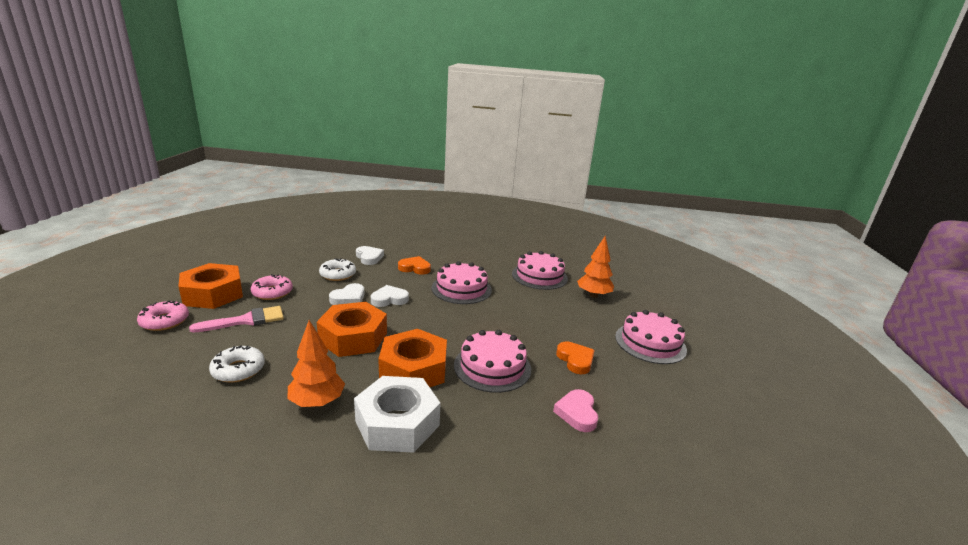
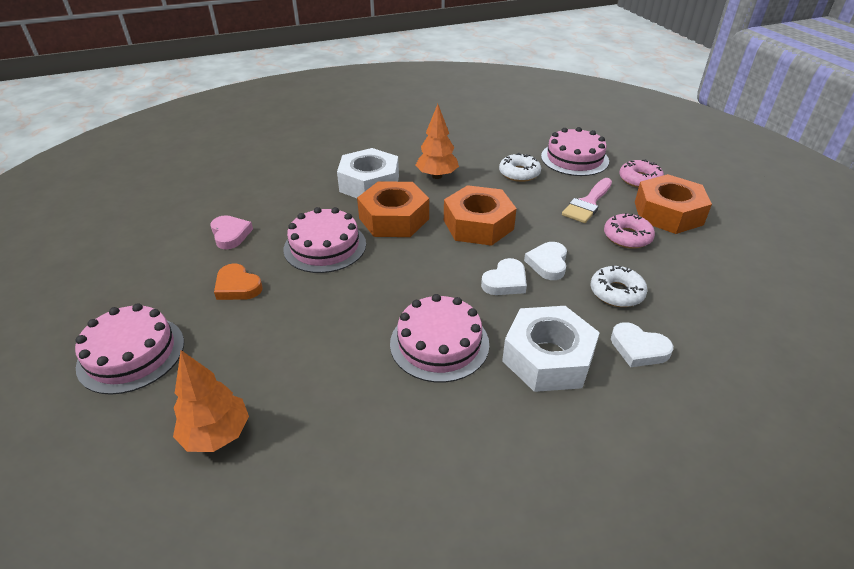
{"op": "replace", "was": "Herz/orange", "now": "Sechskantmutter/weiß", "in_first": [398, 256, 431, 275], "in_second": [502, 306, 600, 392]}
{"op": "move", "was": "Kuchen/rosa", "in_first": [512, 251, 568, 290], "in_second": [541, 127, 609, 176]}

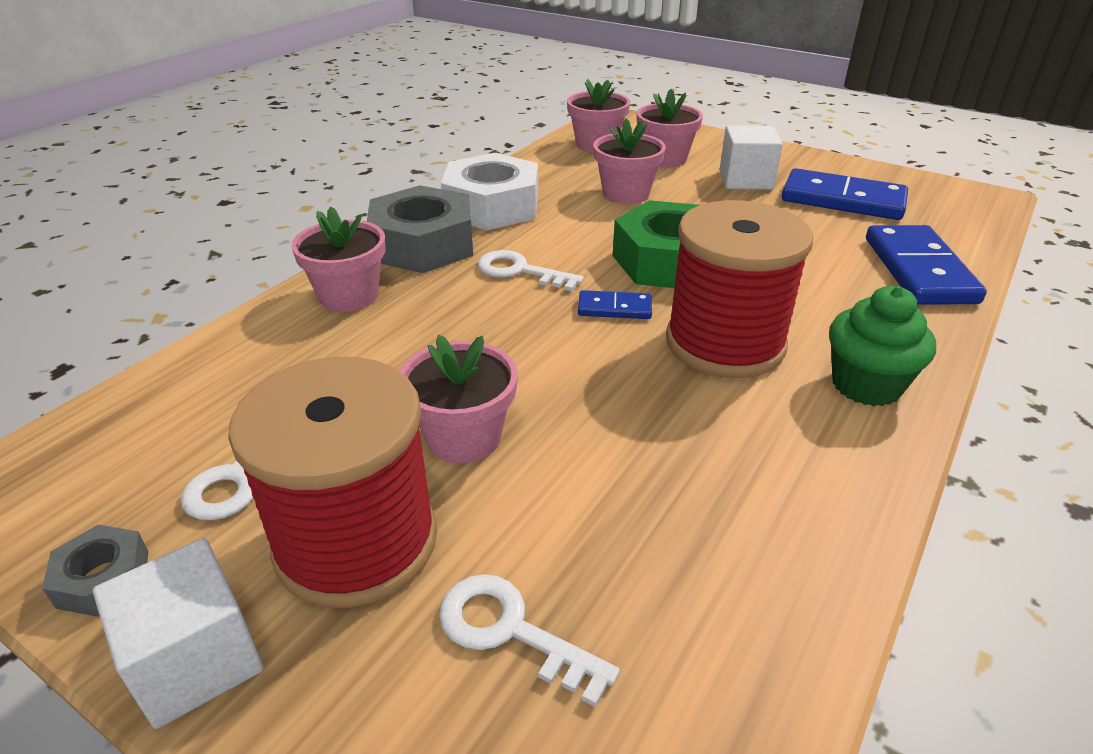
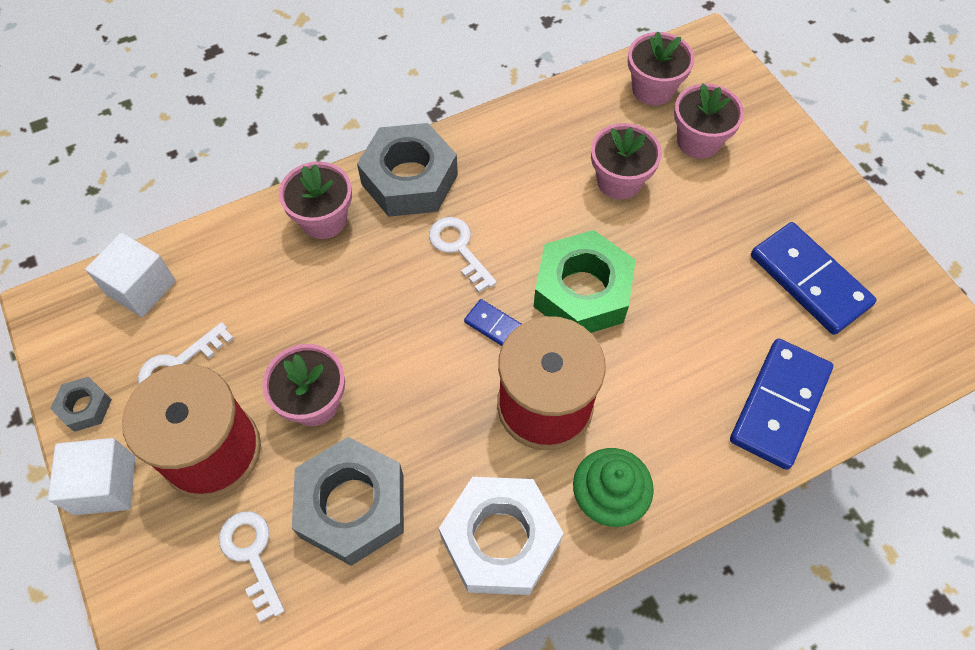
{"op": "move", "was": "Kubus/weiß", "in_first": [719, 126, 783, 190], "in_second": [85, 233, 176, 317]}
{"op": "insert", "now": "Sechskantmutter/grau", "in_second": [292, 437, 404, 566]}
{"op": "move", "was": "Sechskantmutter/weiß", "in_first": [441, 153, 538, 230], "in_second": [439, 477, 564, 595]}

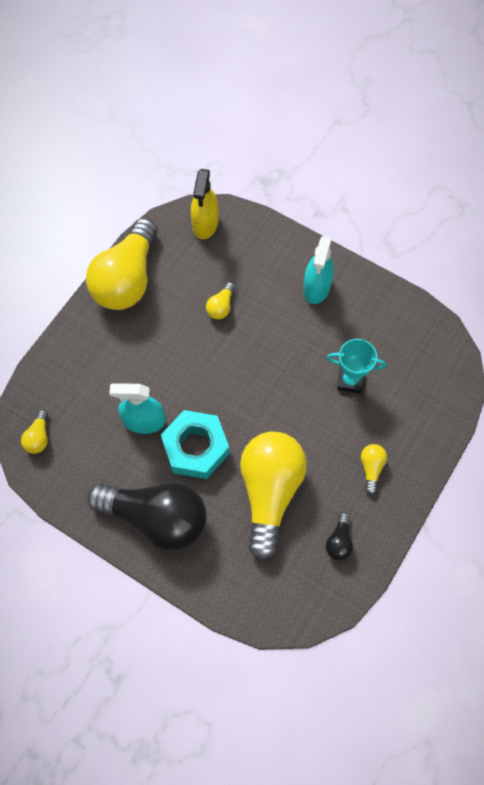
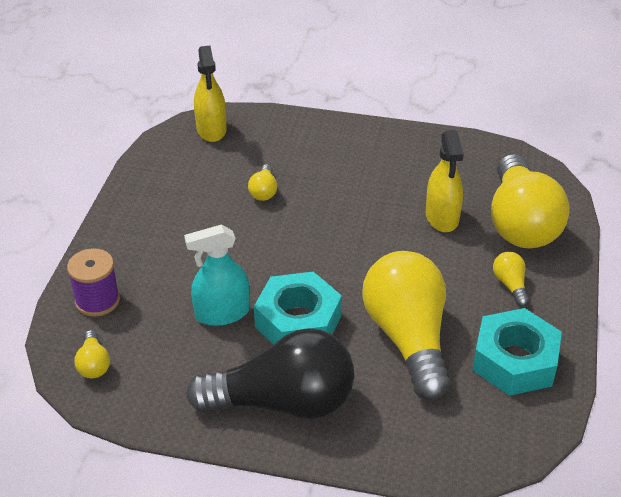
{"op": "insert", "now": "Garnrolle/lila", "in_second": [67, 248, 120, 317]}
{"op": "replace", "was": "Pokal/türkis", "now": "Sprühflasche/gelb", "in_first": [327, 339, 386, 393], "in_second": [426, 130, 464, 232]}
{"op": "replace", "was": "Glühbirne/schwarz", "now": "Sechskantmutter/türkis", "in_first": [326, 512, 353, 561], "in_second": [472, 308, 562, 396]}
{"op": "move", "was": "Glühbirne/gelb", "in_first": [86, 218, 157, 310], "in_second": [491, 154, 570, 248]}
{"op": "delete", "was": "Sprühflasche/türkis", "in_first": [303, 236, 334, 304]}

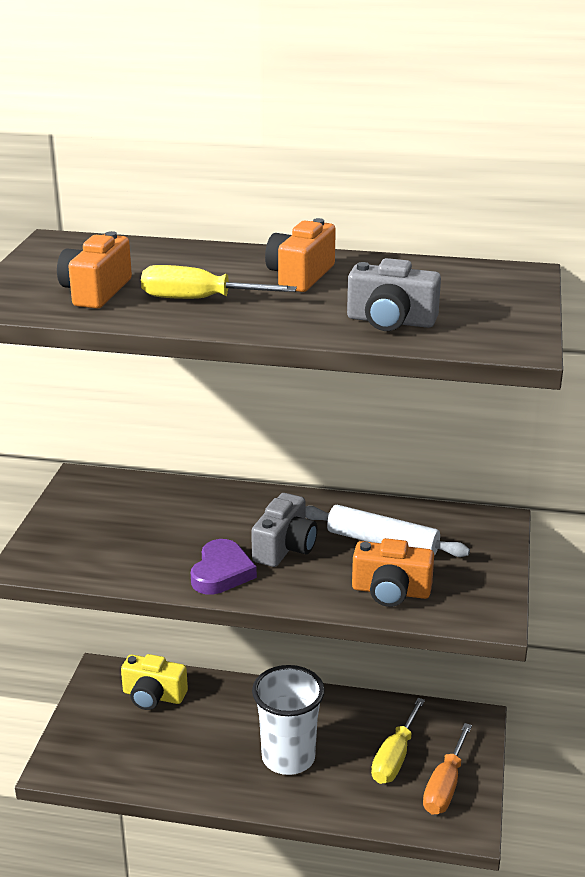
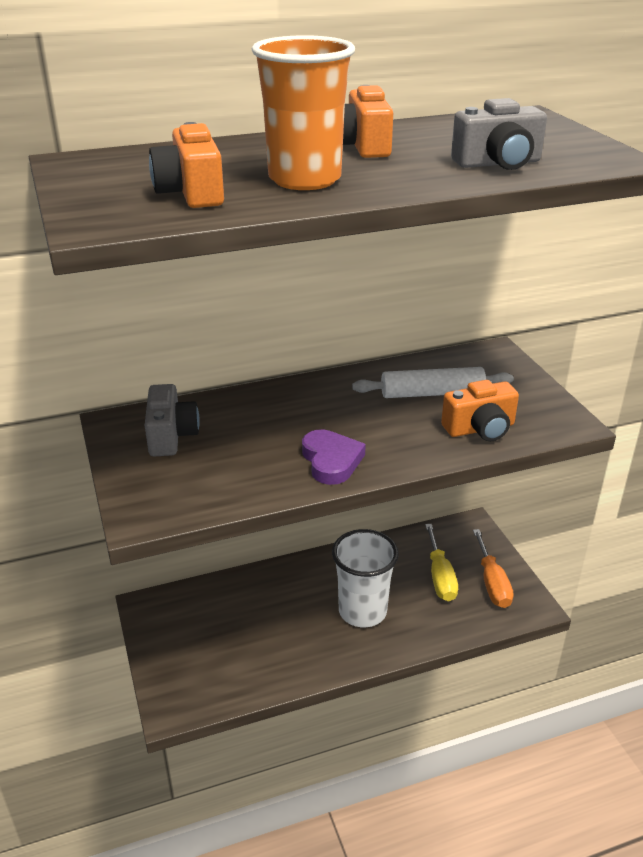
{"op": "move", "was": "Kamera/grau", "in_first": [251, 493, 317, 567], "in_second": [145, 384, 200, 457]}
{"op": "replace", "was": "Schraubenzieher/gelb", "now": "Becher/orange", "in_first": [141, 265, 297, 299], "in_second": [252, 35, 355, 190]}
{"op": "delete", "was": "Kamera/gelb", "in_first": [121, 654, 188, 710]}

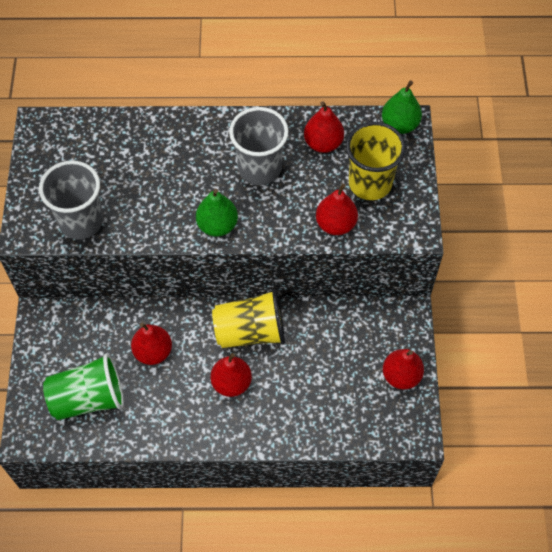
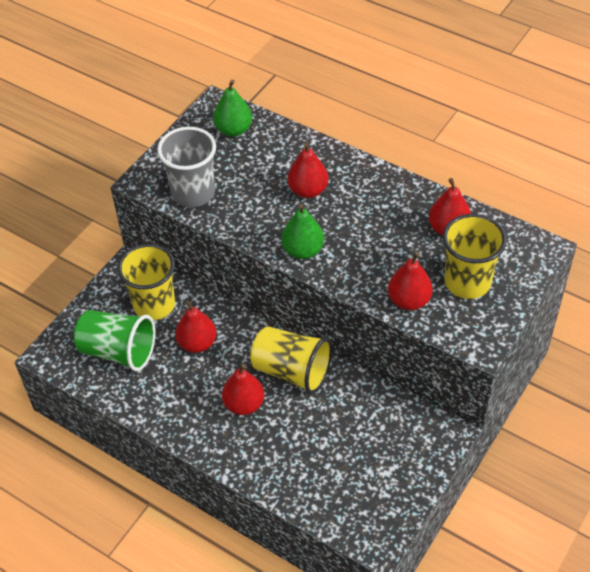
{"op": "insert", "now": "Becher/gelb", "in_second": [118, 244, 175, 320]}
{"op": "move", "was": "Birne/grün", "in_first": [382, 80, 422, 134], "in_second": [213, 80, 252, 137]}
{"op": "move", "was": "Birne/rot", "in_first": [383, 349, 424, 390], "in_second": [287, 143, 328, 198]}
{"op": "delete", "was": "Becher/grau", "in_first": [229, 107, 289, 185]}

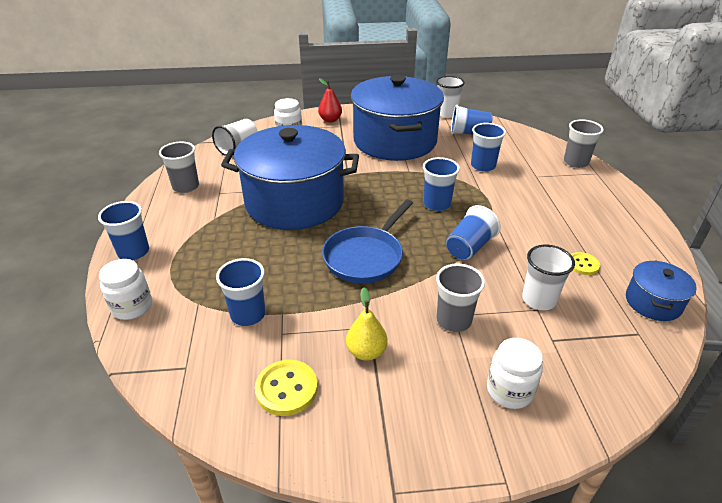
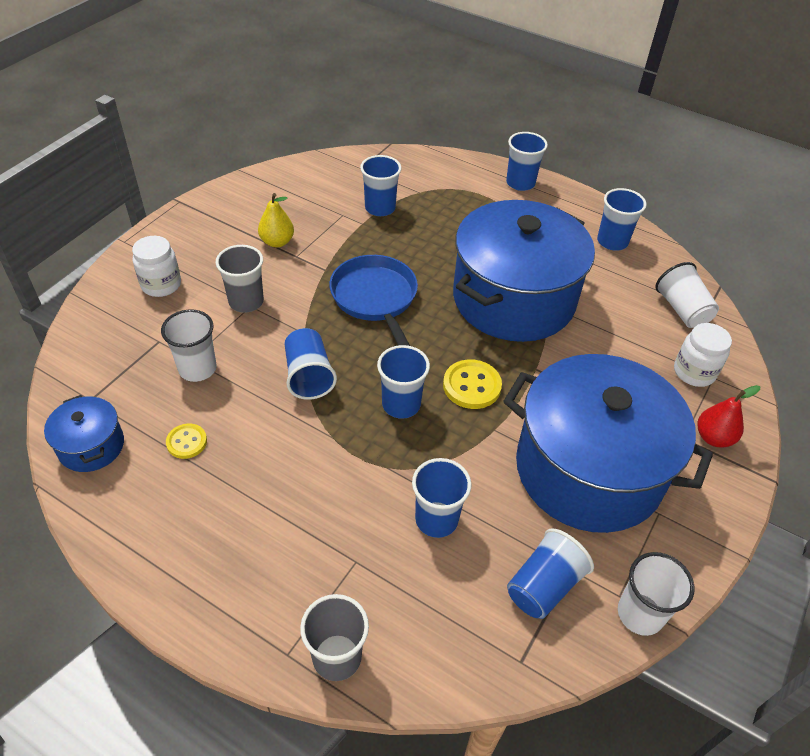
{"op": "move", "was": "Knopf/gelb", "in_first": [255, 360, 318, 416], "in_second": [443, 359, 502, 409]}
{"op": "recolor", "was": "Becher/grau", "now": "Becher/blau", "in_first": [159, 141, 199, 193], "in_second": [597, 188, 647, 250]}
{"op": "delete", "was": "Einmachglas/weiß", "in_first": [99, 259, 152, 320]}

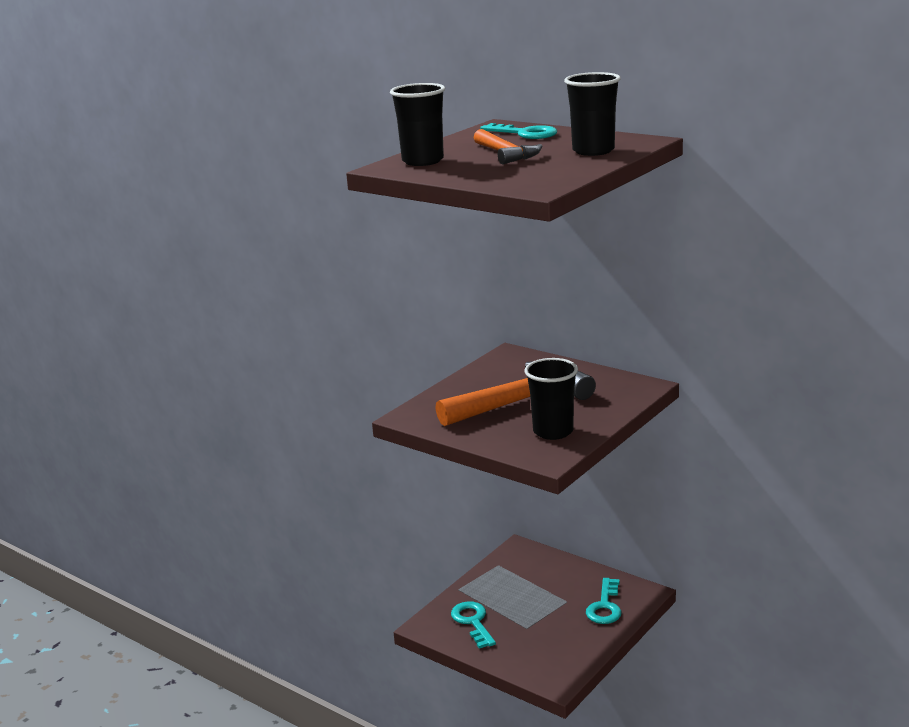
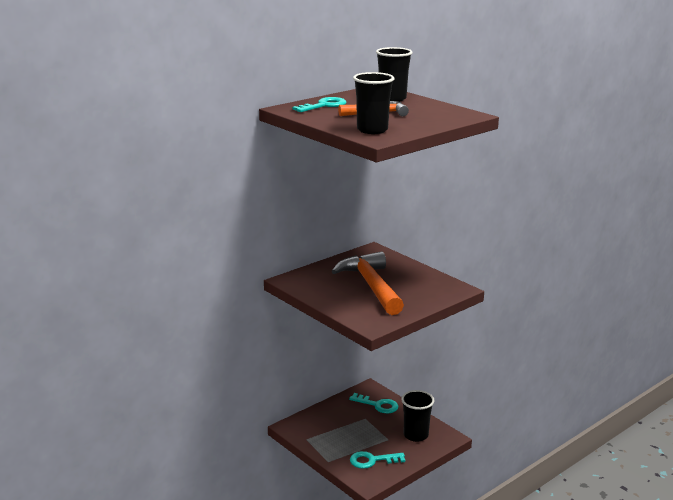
{"op": "move", "was": "Becher/schwarz", "in_first": [525, 358, 578, 440], "in_second": [401, 390, 434, 442]}

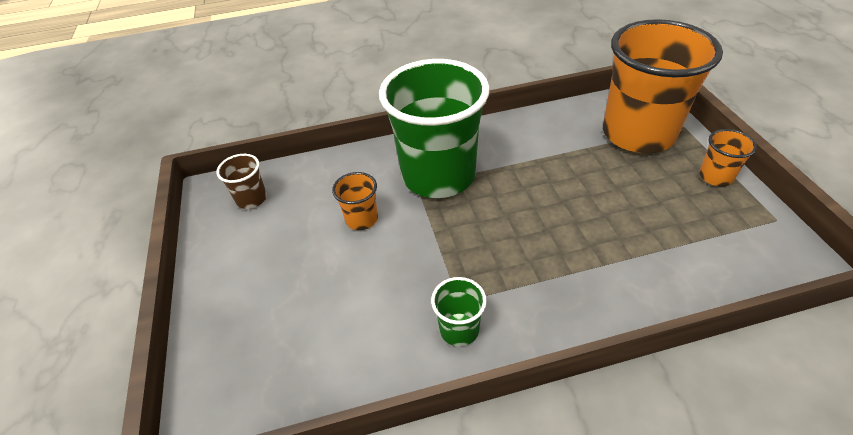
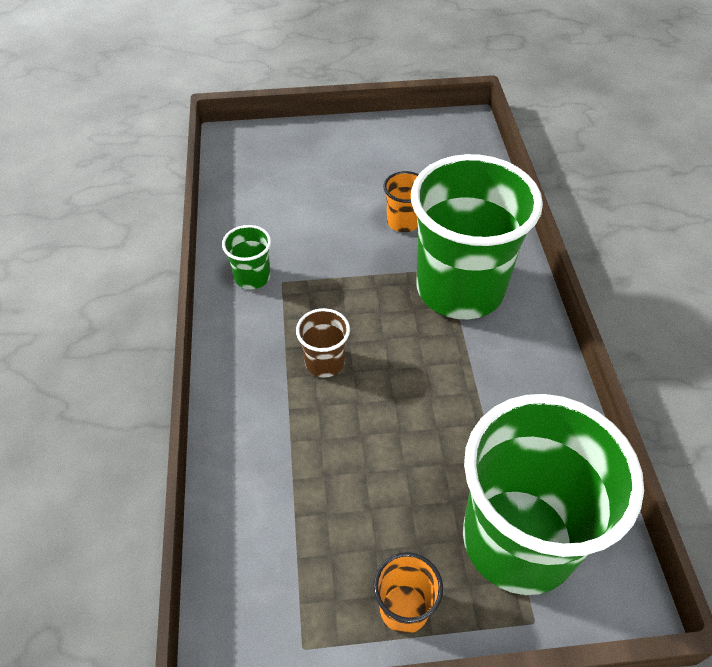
{"op": "move", "was": "Becher/braun", "in_first": [216, 154, 267, 209], "in_second": [296, 308, 350, 378]}
{"op": "recolor", "was": "Becher/orange", "now": "Becher/grün", "in_first": [603, 19, 723, 153], "in_second": [463, 394, 644, 595]}

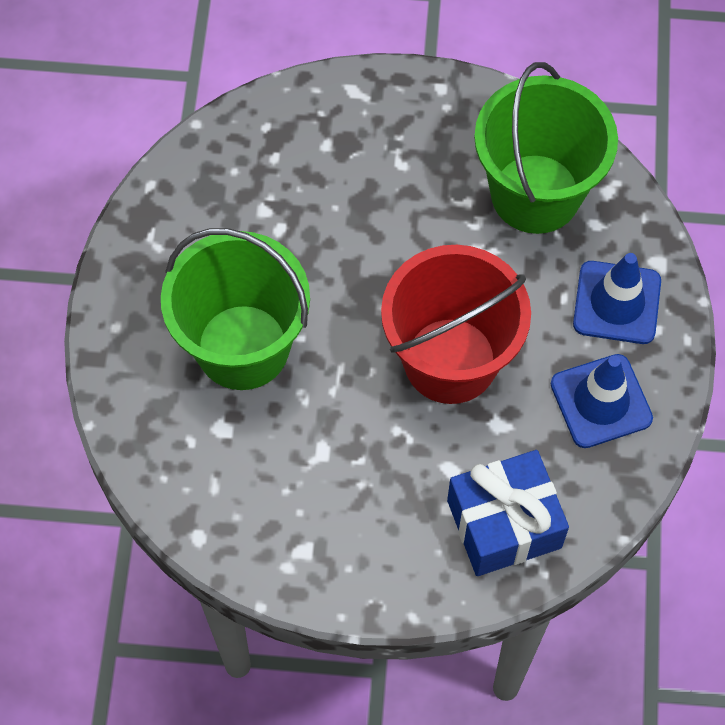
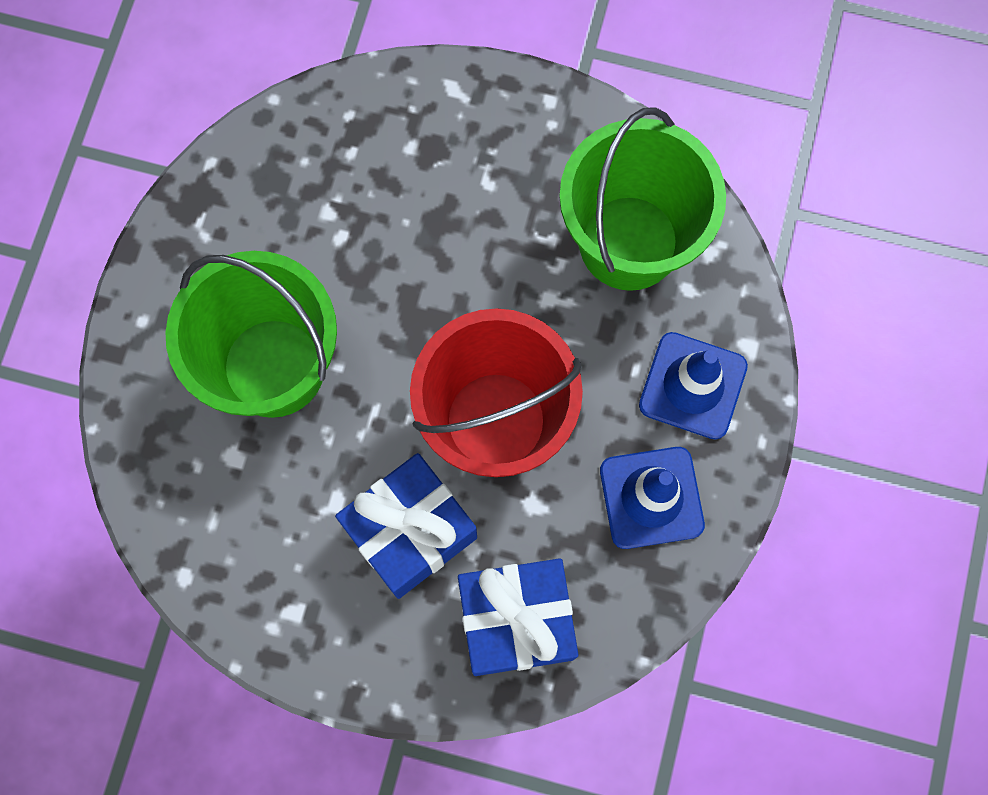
{"op": "insert", "now": "Geschenk/blau", "in_second": [335, 453, 477, 599]}

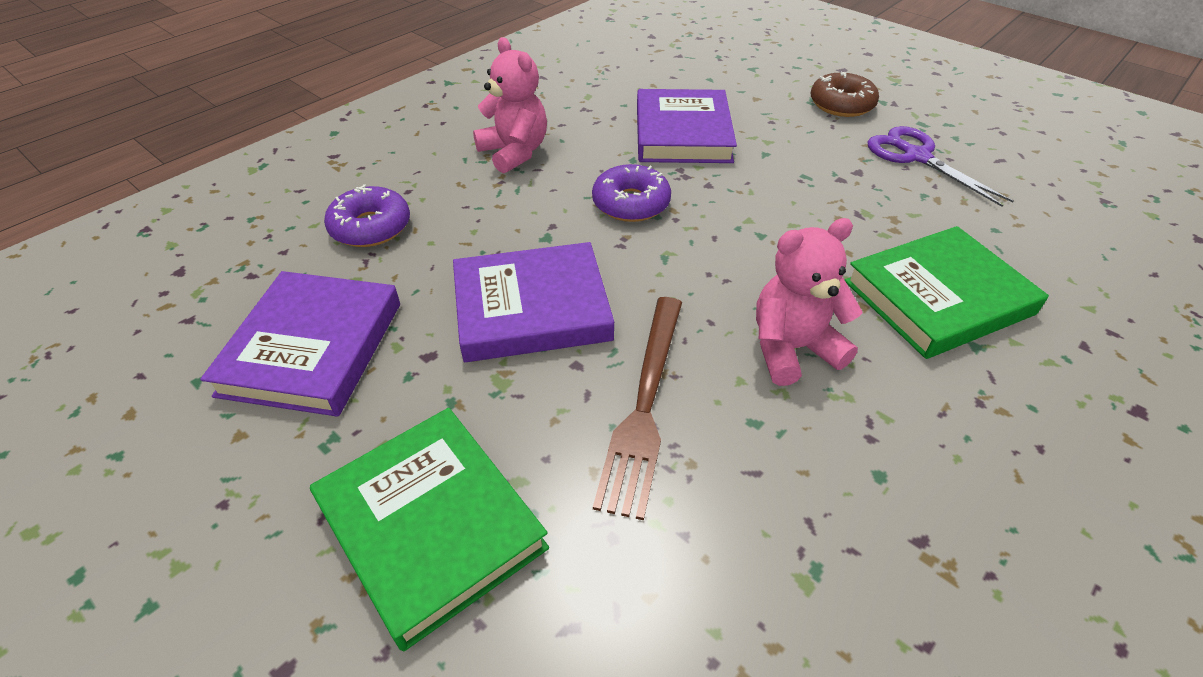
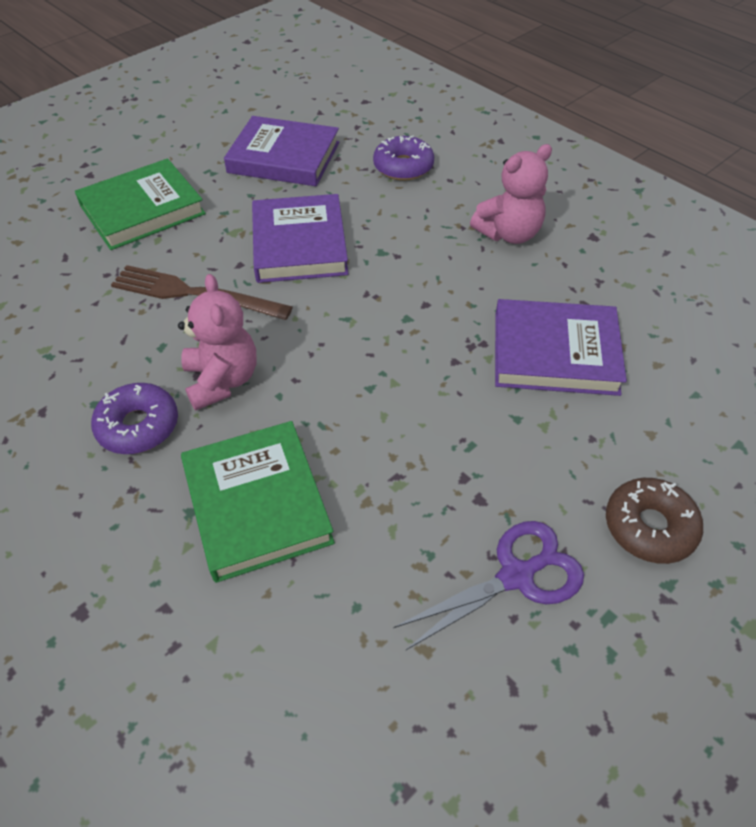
{"op": "move", "was": "Donut/lila", "in_first": [592, 164, 671, 222], "in_second": [91, 383, 178, 454]}

